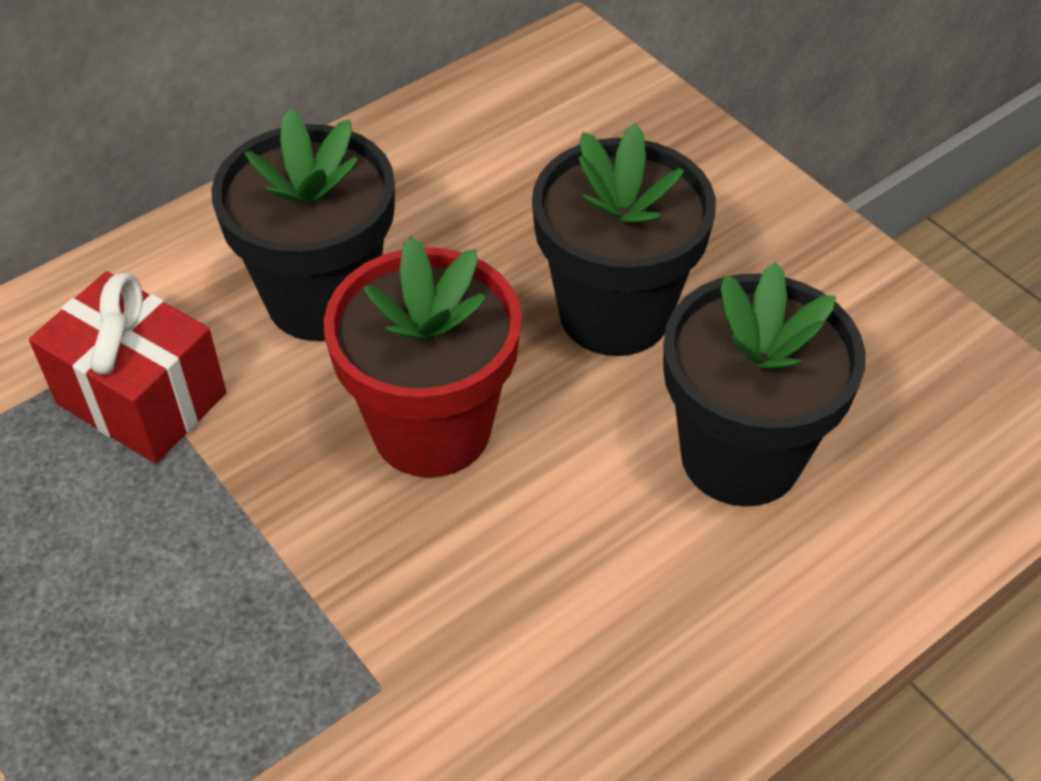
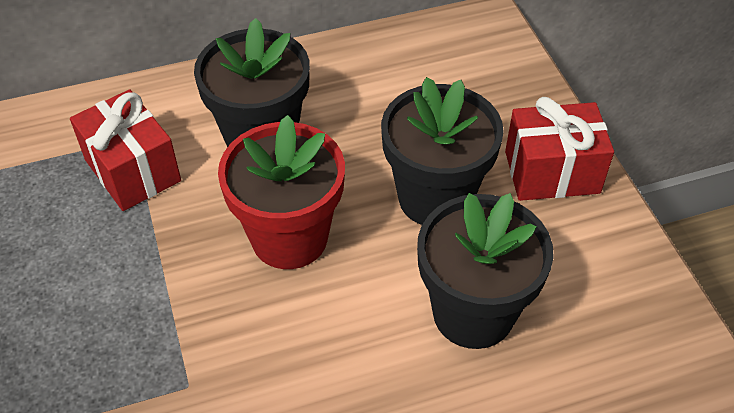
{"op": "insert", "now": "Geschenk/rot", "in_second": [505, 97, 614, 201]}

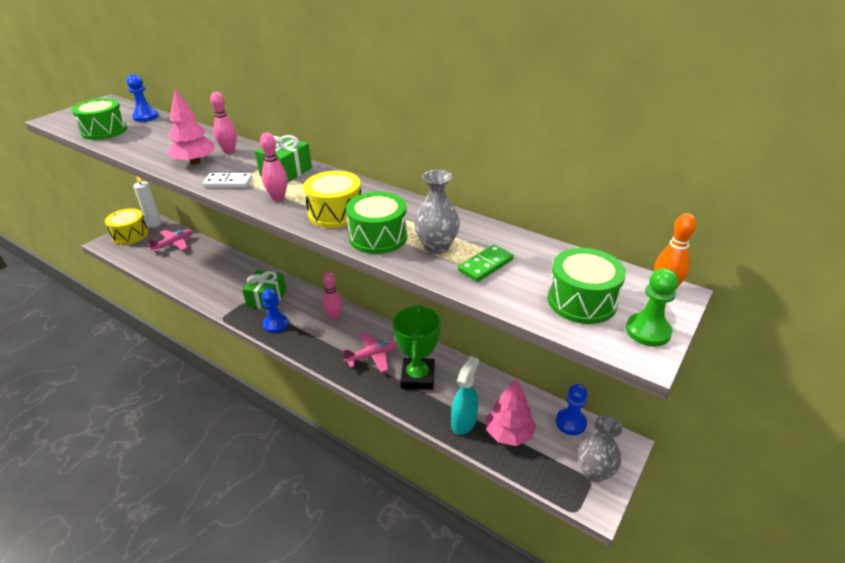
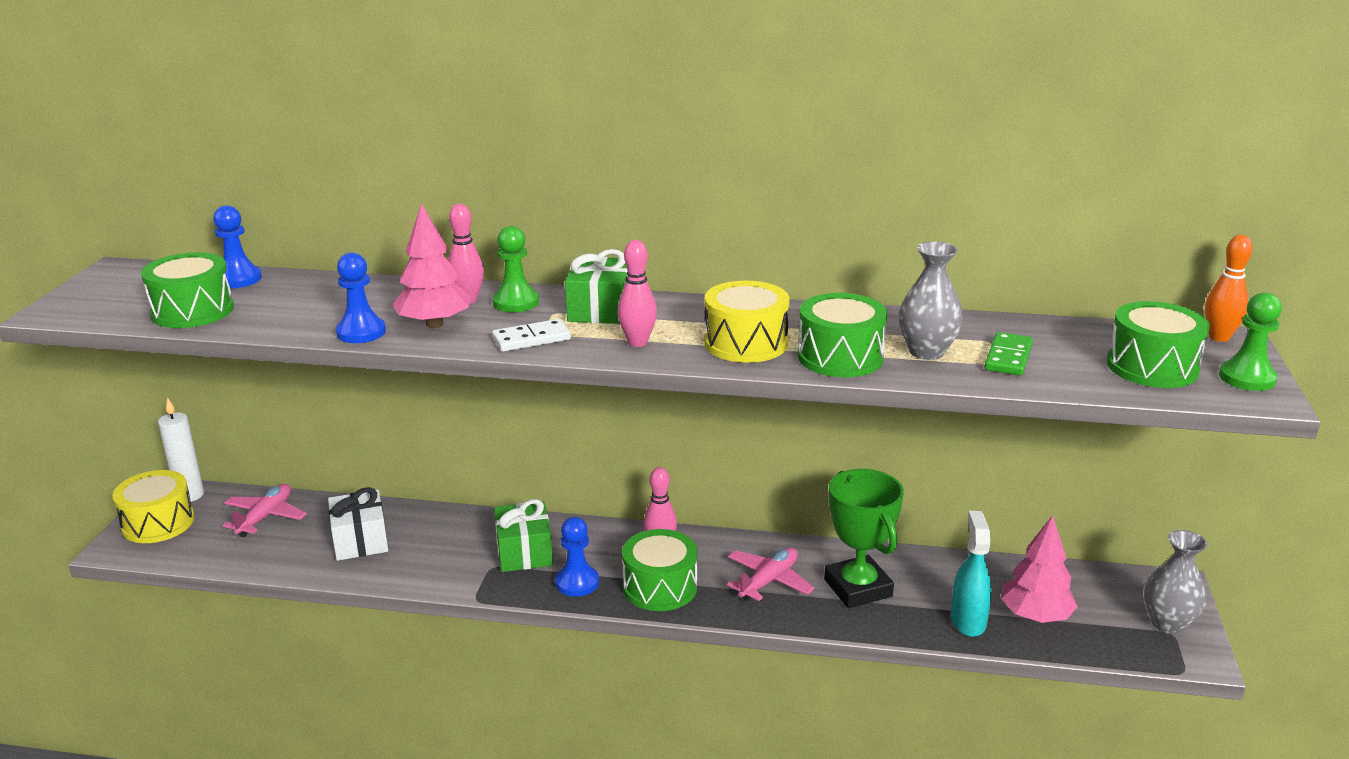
{"op": "insert", "now": "Geschenk/weiß", "in_second": [328, 487, 388, 561]}
{"op": "move", "was": "Bauer/blau", "in_first": [556, 384, 587, 435], "in_second": [336, 252, 386, 343]}
{"op": "insert", "now": "Bauer/grün", "in_second": [493, 226, 539, 312]}
{"op": "insert", "now": "Trommel/grün", "in_second": [622, 529, 697, 611]}

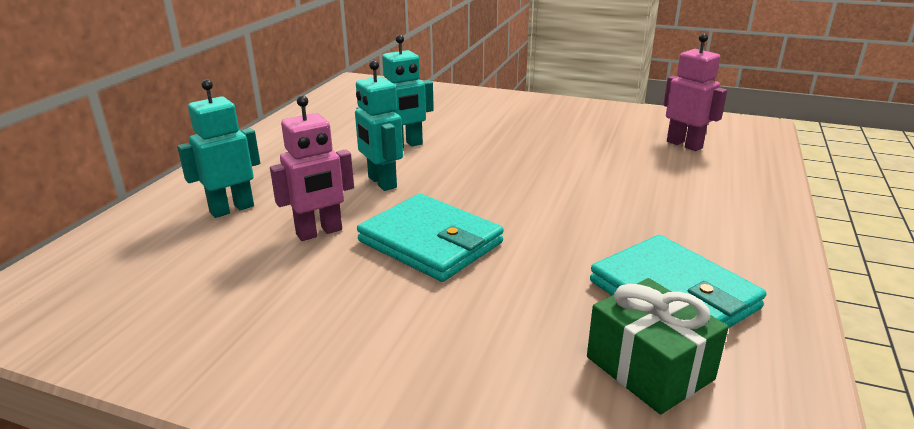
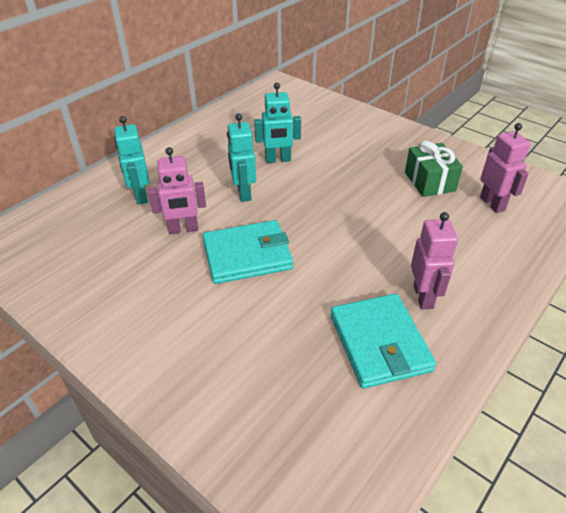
{"op": "rotate", "was": "Roboter/türkis", "in_first": [177, 79, 260, 218], "in_second": [114, 116, 150, 205], "clockwise": -90}
{"op": "rotate", "was": "Geldbörse/türkis", "in_first": [357, 194, 504, 282], "in_second": [203, 220, 293, 284], "clockwise": -75}
{"op": "move", "was": "Geschenk/grün", "in_first": [587, 278, 729, 414], "in_second": [405, 141, 463, 197]}
{"op": "insert", "now": "Roboter/rosa", "in_second": [411, 212, 458, 309]}

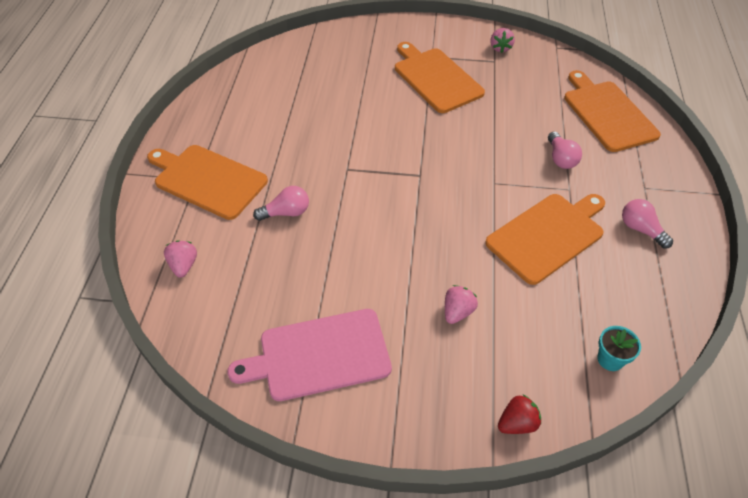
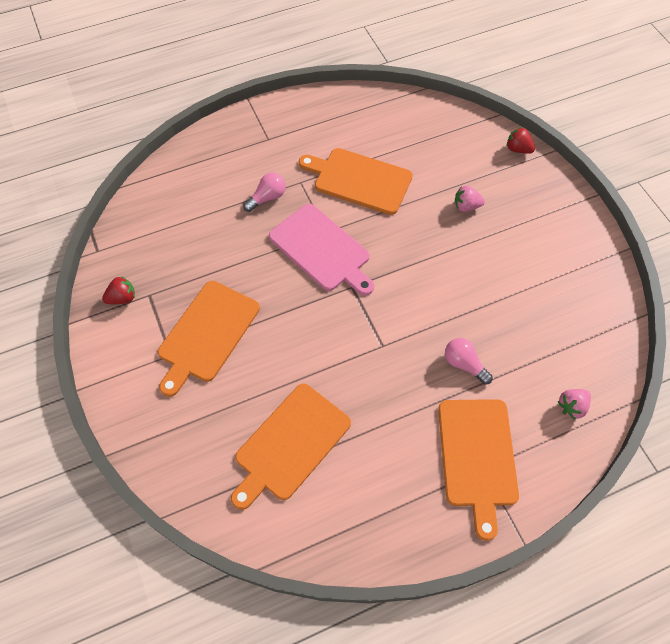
{"op": "recolor", "was": "Erdbeere/rosa", "now": "Erdbeere/rot", "in_first": [490, 28, 515, 53], "in_second": [102, 276, 135, 304]}
{"op": "move", "was": "Schneidebrett/orange", "in_first": [564, 70, 661, 152], "in_second": [231, 384, 351, 510]}
{"op": "move", "was": "Schneidebrett/rosa", "in_first": [227, 309, 392, 401], "in_second": [269, 204, 374, 296]}
{"op": "delete", "was": "Blumentopf/türkis", "in_first": [597, 326, 641, 371]}
{"op": "delete", "was": "Glühbirne/rosa", "in_first": [622, 199, 673, 249]}

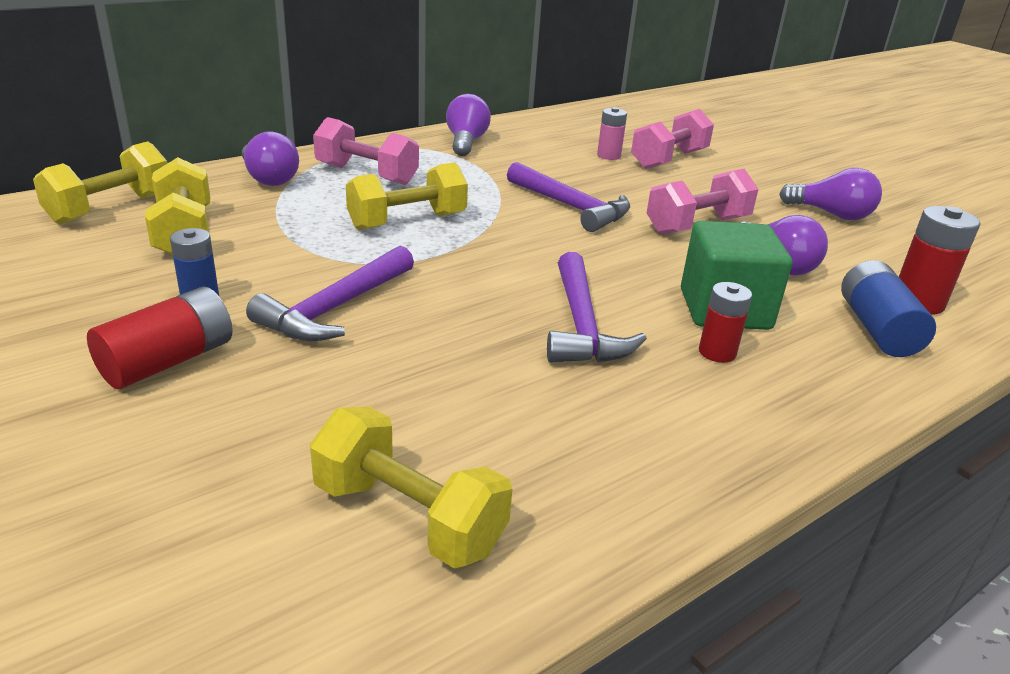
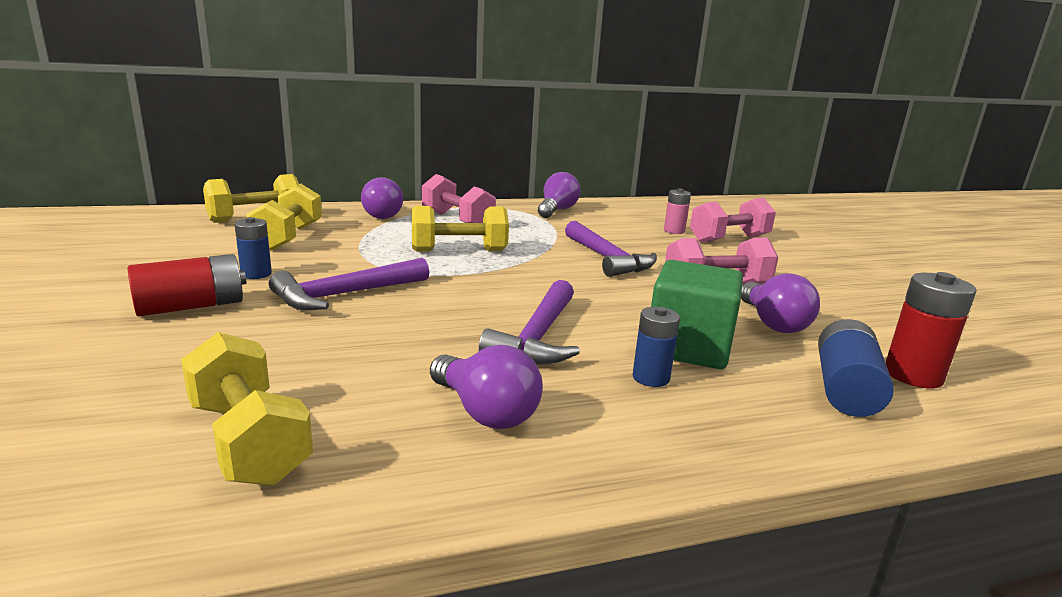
{"op": "move", "was": "Glühbirne/lila", "in_first": [779, 168, 882, 220], "in_second": [430, 345, 543, 429]}
{"op": "recolor", "was": "Batterie/rot", "now": "Batterie/blau", "in_first": [699, 282, 752, 363], "in_second": [633, 307, 680, 387]}

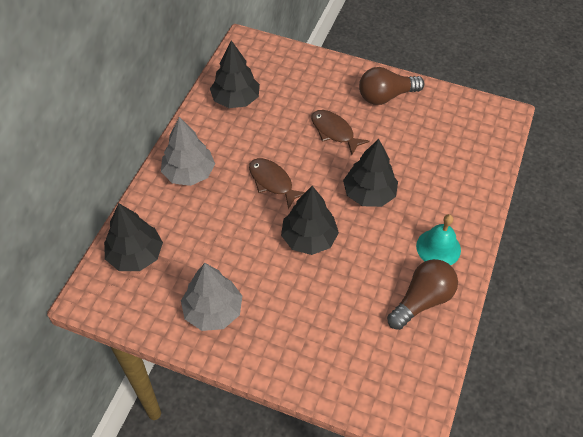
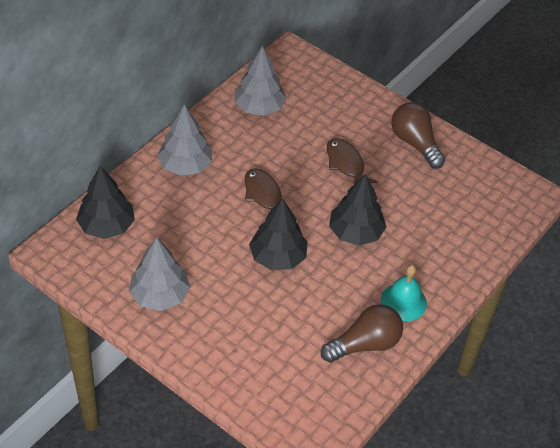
{"op": "recolor", "was": "Baum/schwarz", "now": "Baum/grau", "in_first": [210, 40, 260, 108], "in_second": [235, 46, 287, 116]}
{"op": "rotate", "was": "Glühbirne/braun", "in_first": [359, 67, 424, 105], "in_second": [391, 102, 445, 169], "clockwise": 60}

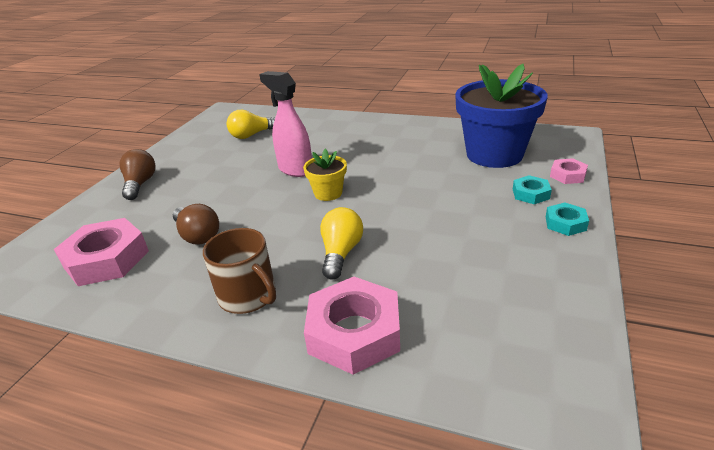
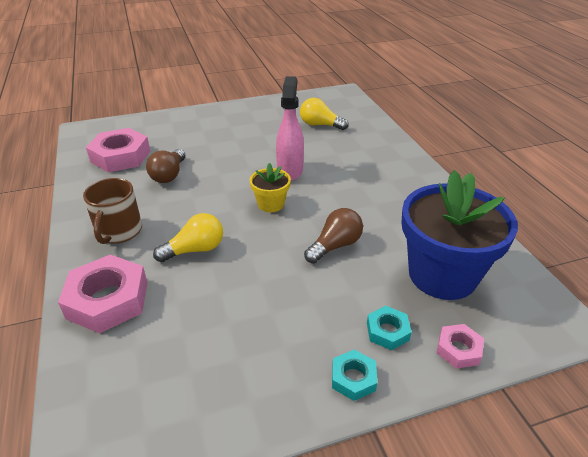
{"op": "move", "was": "Glühbirne/braun", "in_first": [119, 149, 156, 200], "in_second": [304, 208, 363, 263]}

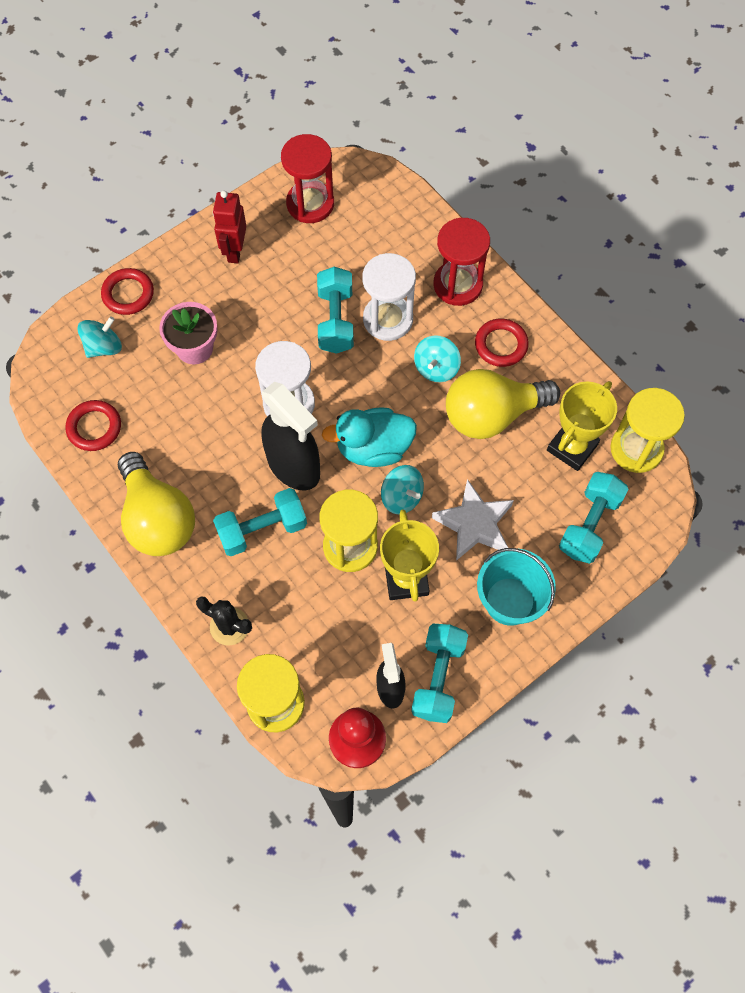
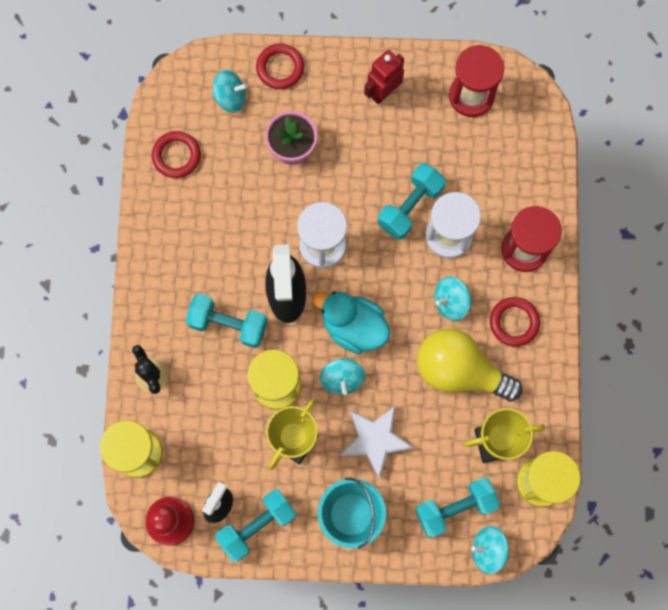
{"op": "insert", "now": "Kreisel/türkis", "in_second": [471, 526, 509, 574]}
{"op": "delete", "was": "Glühbirne/gelb", "in_first": [118, 452, 195, 556]}

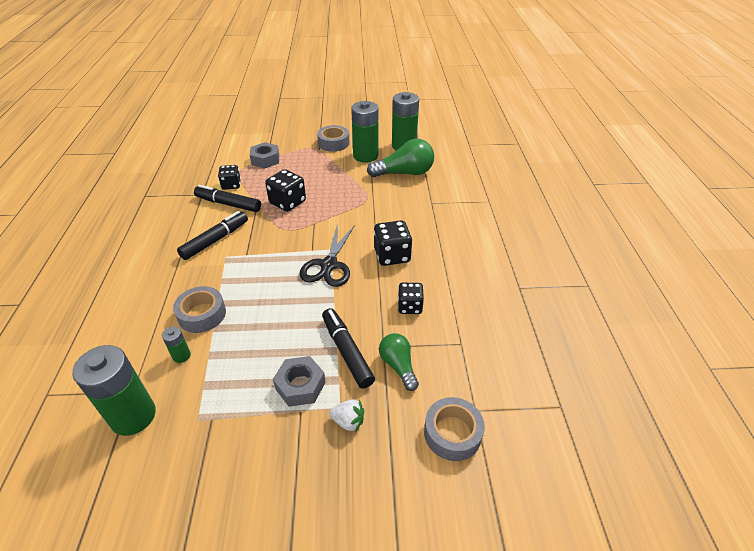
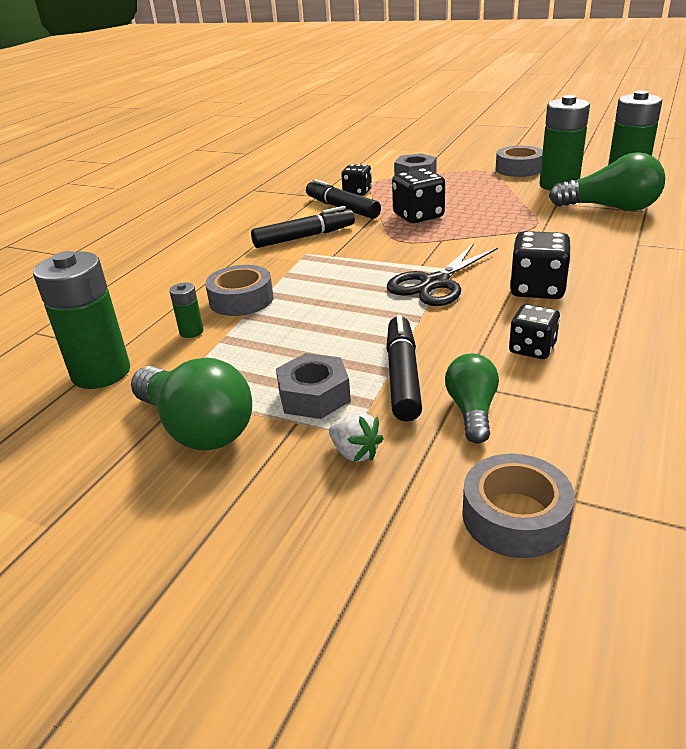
{"op": "insert", "now": "Glühbirne/grün", "in_second": [131, 358, 252, 450]}

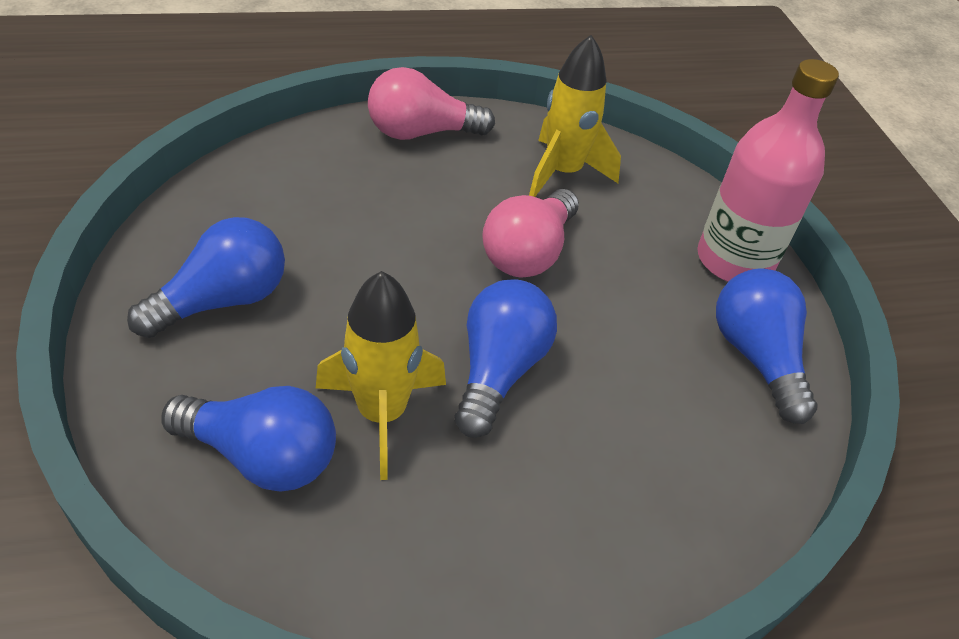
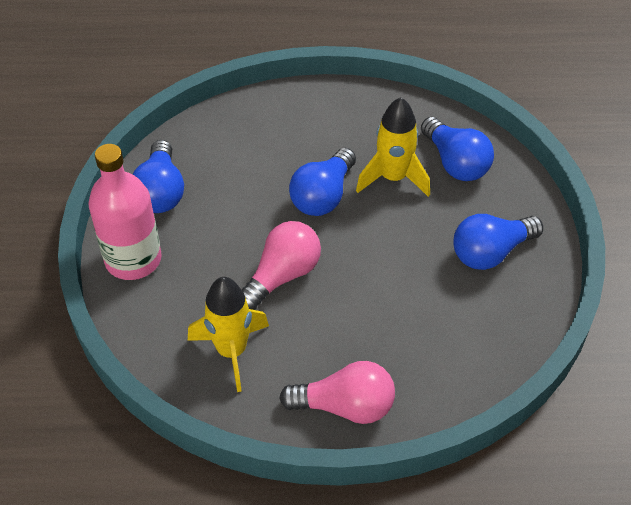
{"op": "rotate", "was": "Glühbirne/blau", "in_first": [162, 386, 336, 491], "in_second": [421, 117, 494, 181], "clockwise": -150}

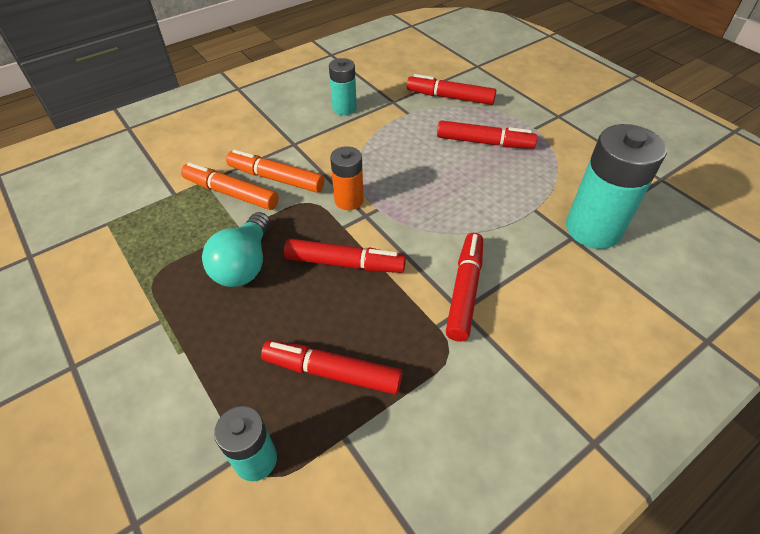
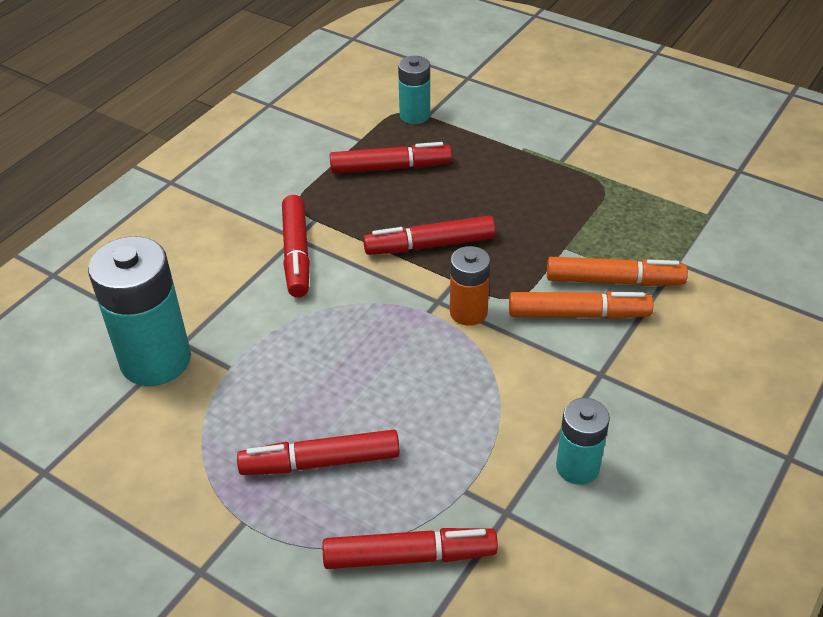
{"op": "delete", "was": "Glühbirne/türkis", "in_first": [202, 212, 270, 287]}

